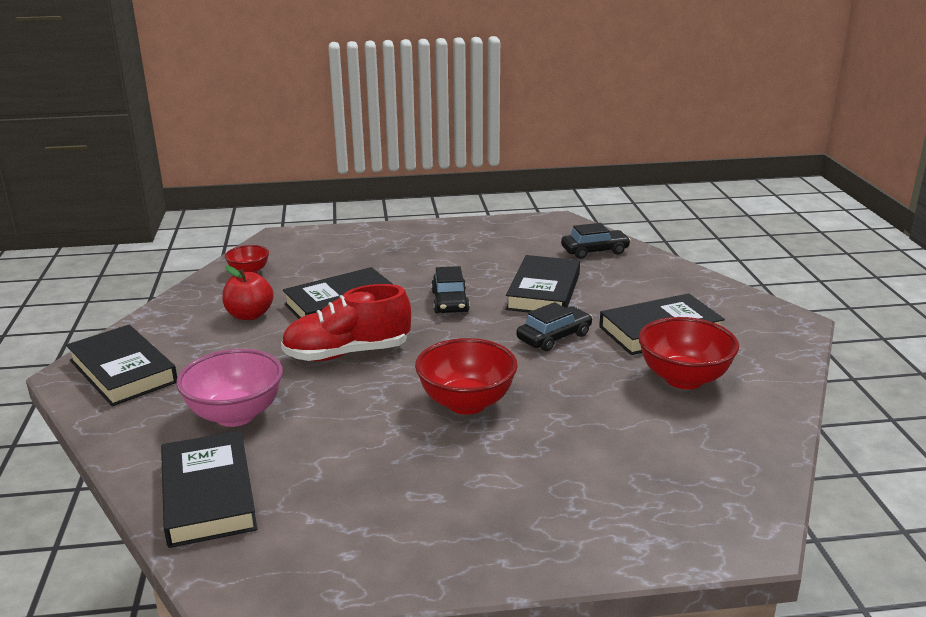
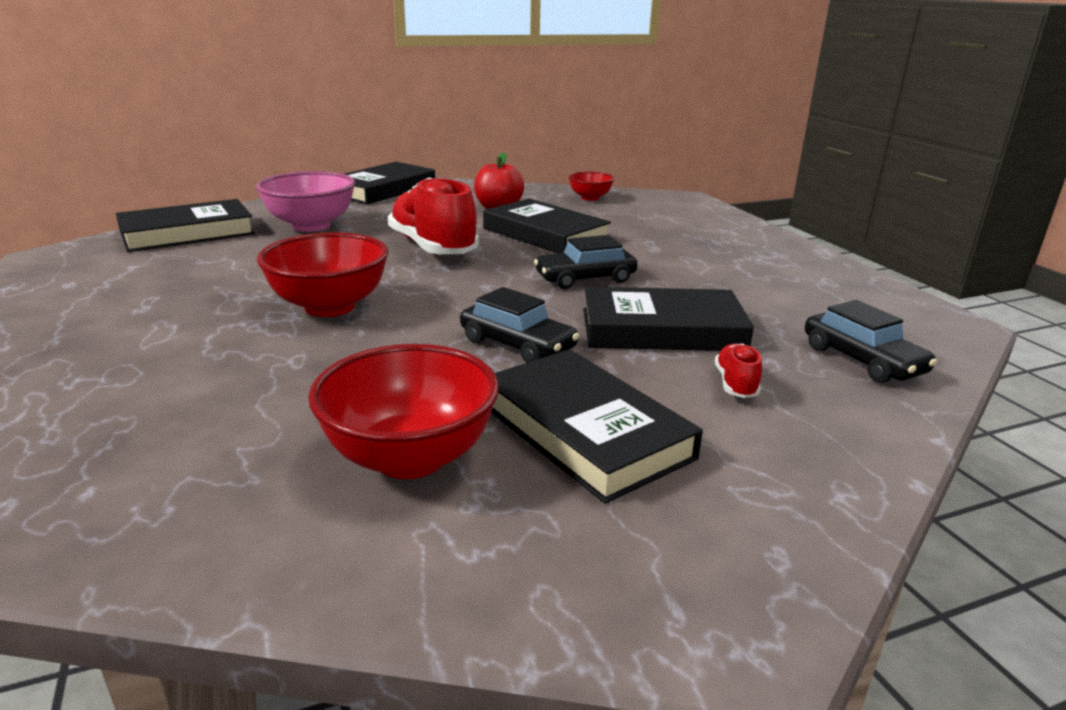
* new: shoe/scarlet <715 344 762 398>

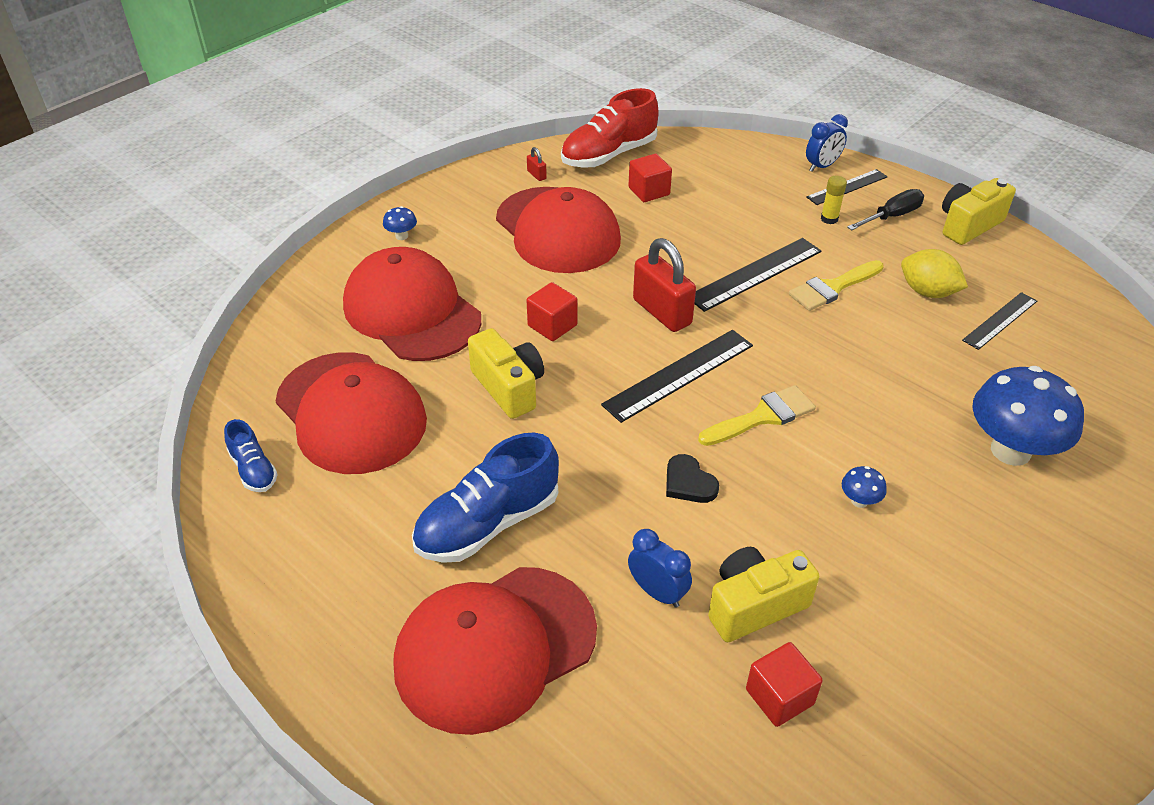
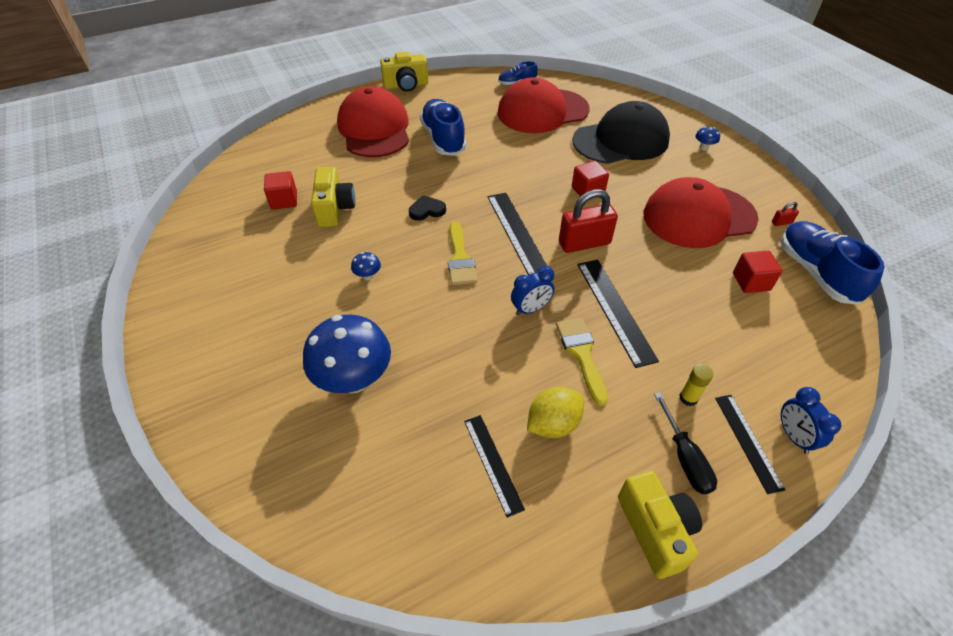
* repainted: shoe/scarlet <561 88 658 168> to shoe/royal blue <781 221 885 305>
* repainted: peaked cap/scarlet <343 247 481 361> to peaked cap/jet-black <572 101 670 164>
* shifted: photo camera/bright yellow <468 328 544 419> to <380 52 428 92>
* shifted: clock/royal blue <628 529 692 608> to <511 266 554 315>

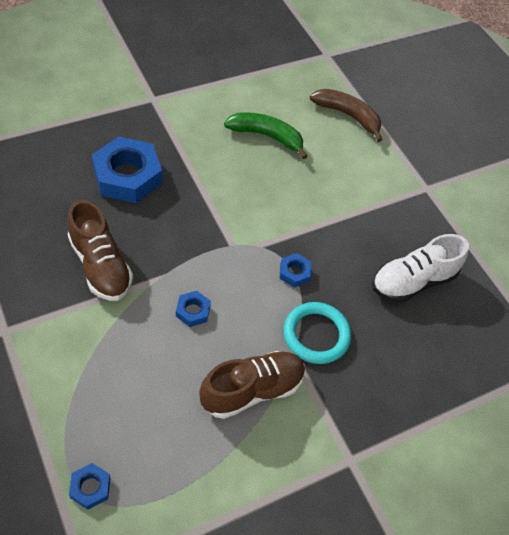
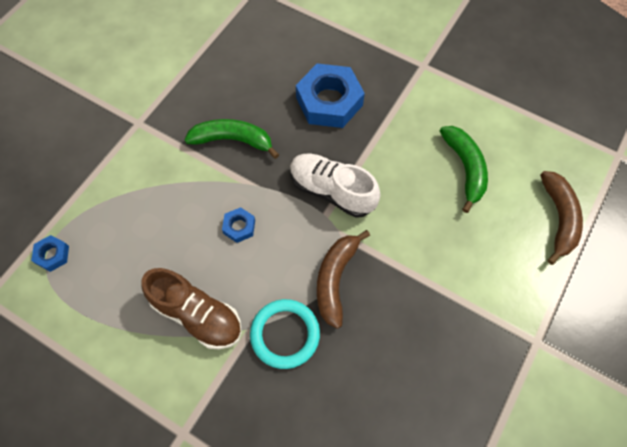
* swapped: shoe/russet <68 200 133 301> to banana fruit/leaf-green <184 119 279 159>
* shifted: shoe/white <372 234 469 303> to <290 154 381 218>
* swapped: hexagon nut/royal blue <280 253 311 288> to banana fruit/russet <317 230 370 329>

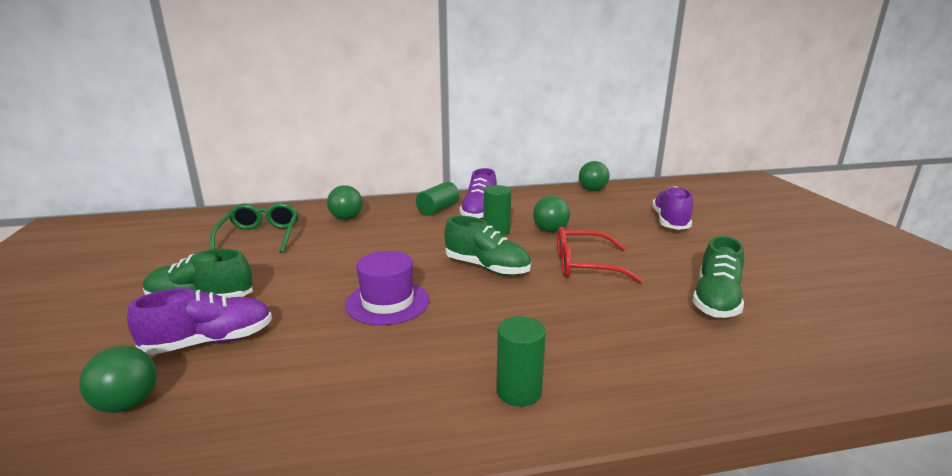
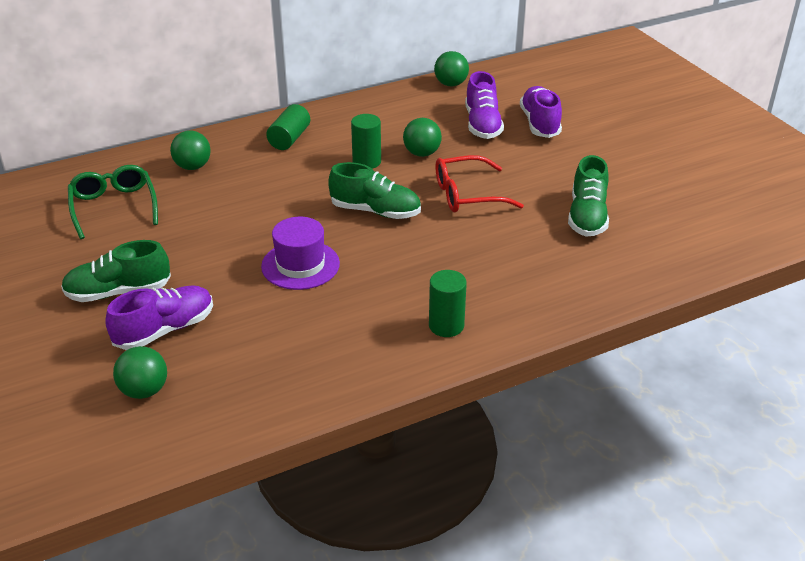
* shifted: shoe/violet <459 168 497 219> to <465 71 504 139>

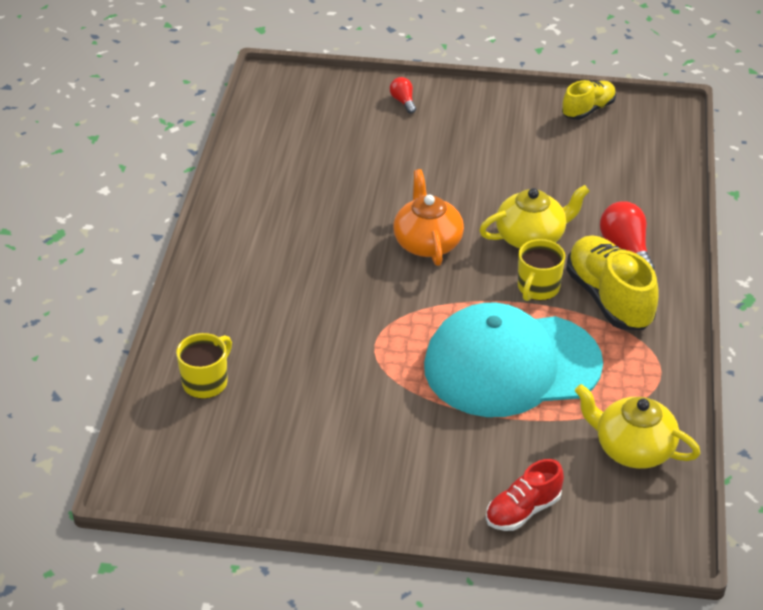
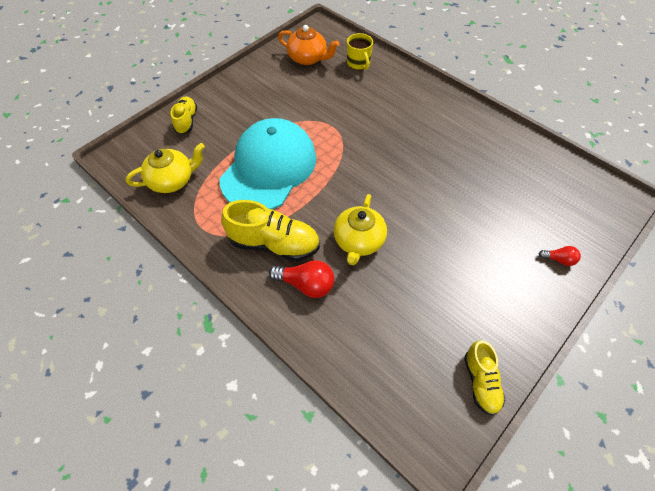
* shifted: china teapot/orange <393 169 464 266> to <278 25 339 65>
* gone: coffee mug/bright yellow <518 239 565 301>
* repainted: shoe/scarlet <486 459 564 531> to shoe/bright yellow <171 96 197 134>

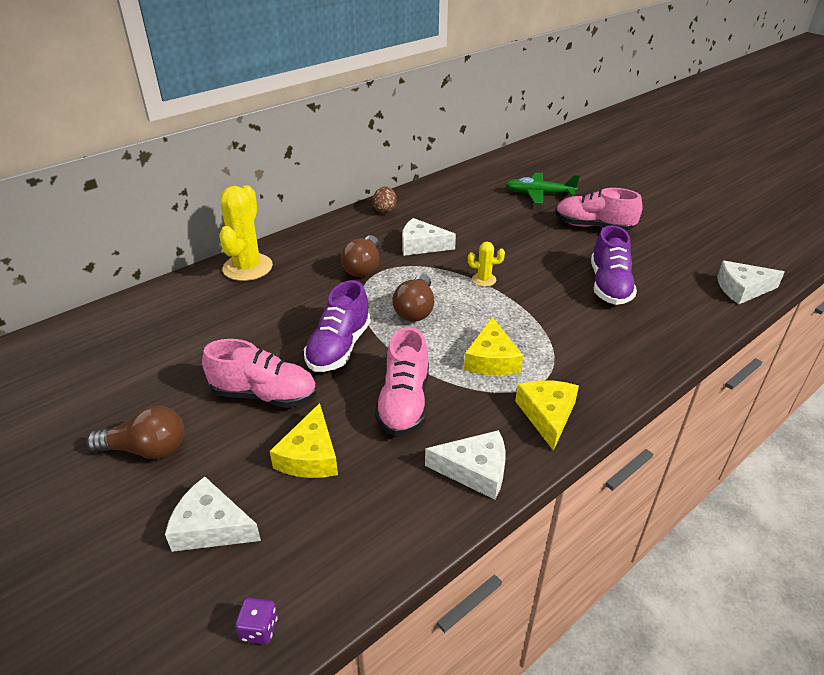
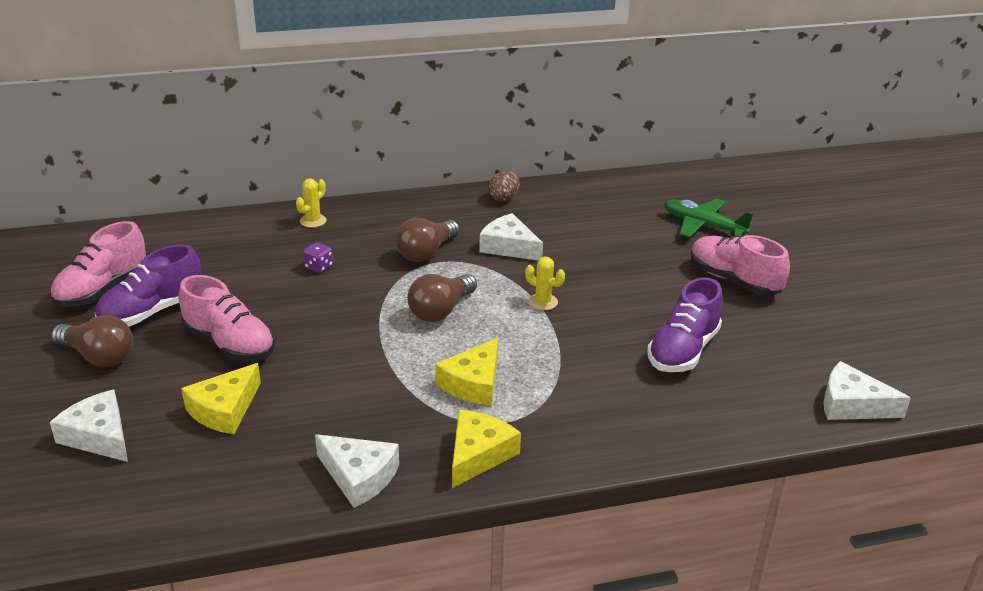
* scaled: saguaro cactus/bright yellow <219 185 273 281> = <296 179 327 228> x0.48
* shifted: shoe/violet <304 280 371 372> to <95 244 202 327>
* shifted: shoe/rose-pink <375 327 429 436> to <50 221 146 307>
* shifted: dice/violet <235 597 278 644> to <303 242 333 273>

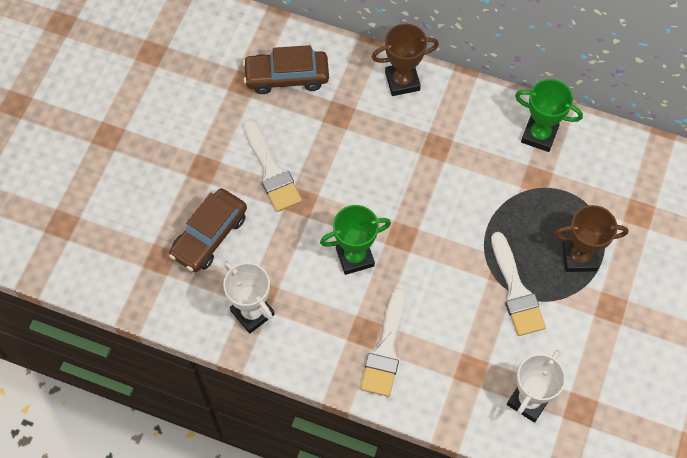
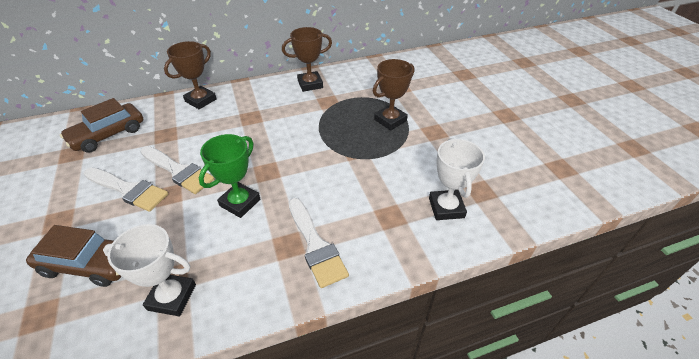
* repainted: prize cup/leaf-green <515 79 583 152> to prize cup/russet <282 27 332 92>
* rotated: car/russet <169 188 247 272> = <26 225 122 287> 75 degrees counterclockwise
* shifted: paint brush/white <491 232 546 336> to <140 146 214 194>

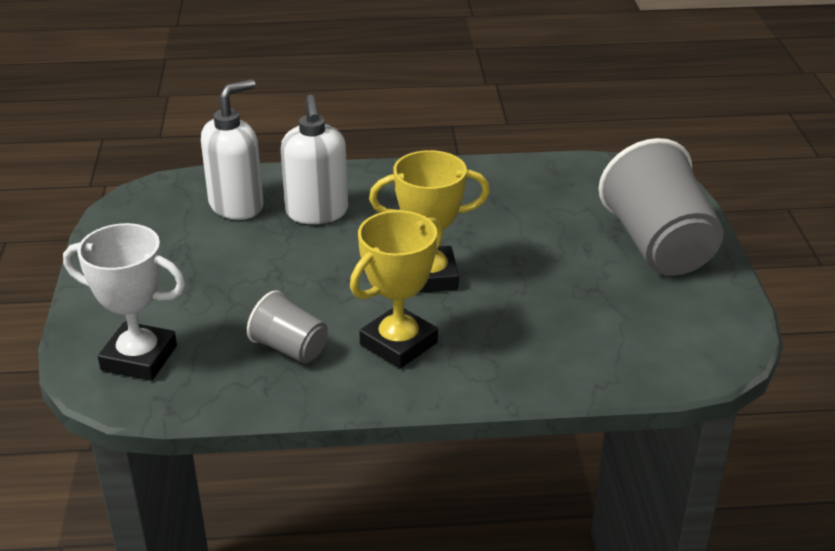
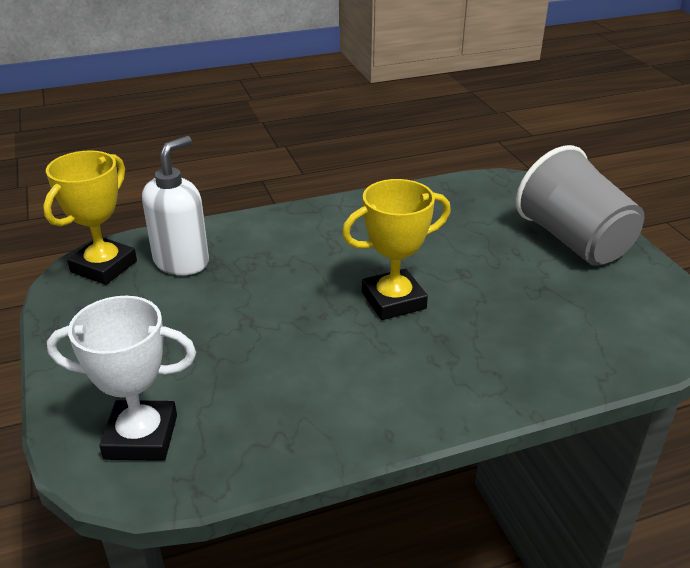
* gone: pump bottle/white <281 95 348 224>
* shifted: prize cup/bright yellow <350 210 443 369> to <43 150 137 285>
* gone: tumbler/grey <247 290 328 364>

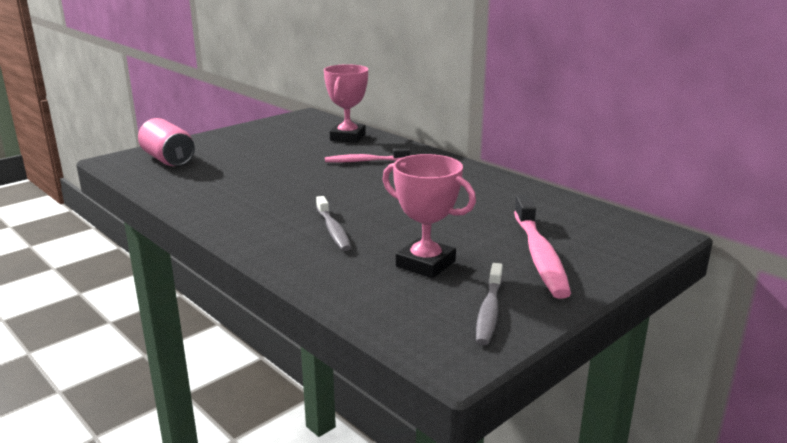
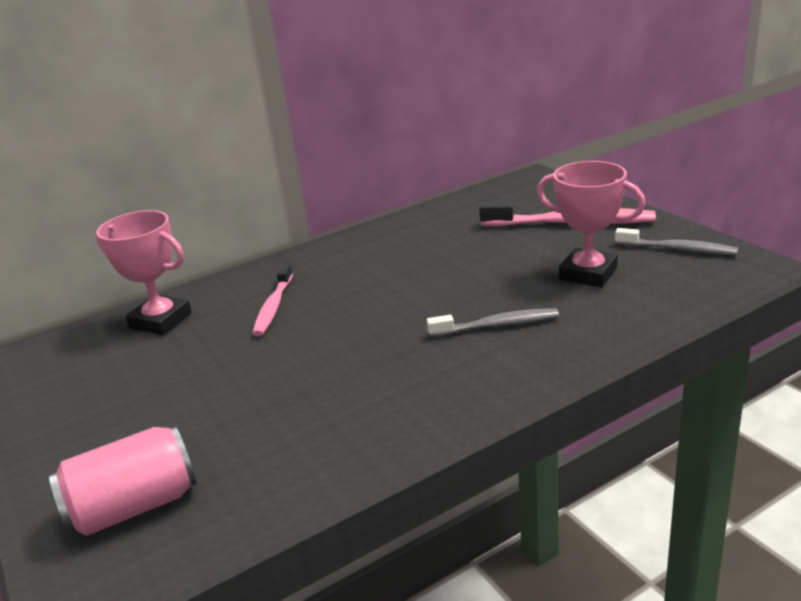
* rotated: prize cup/rose-pink <382 154 476 278> = <537 161 646 287> 75 degrees clockwise

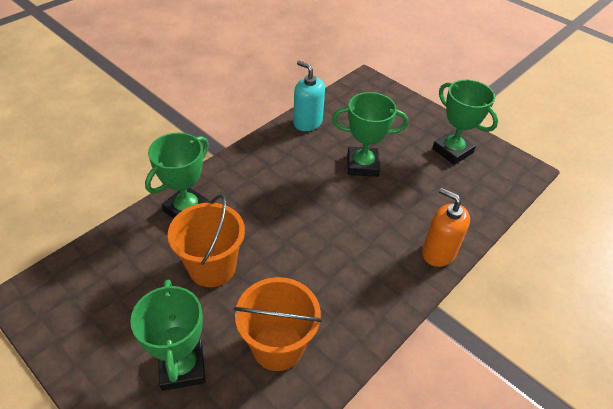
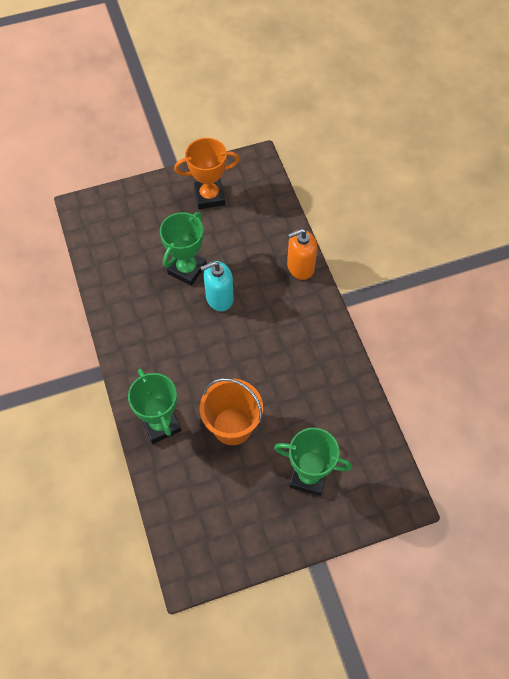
* shifted: pump bottle/teal <293 61 325 131> to <200 261 234 311>
* repainted: prize cup/leaf-green <432 80 498 165> to prize cup/orange <174 138 240 209>
* gone: pail/orange <234 277 322 371>

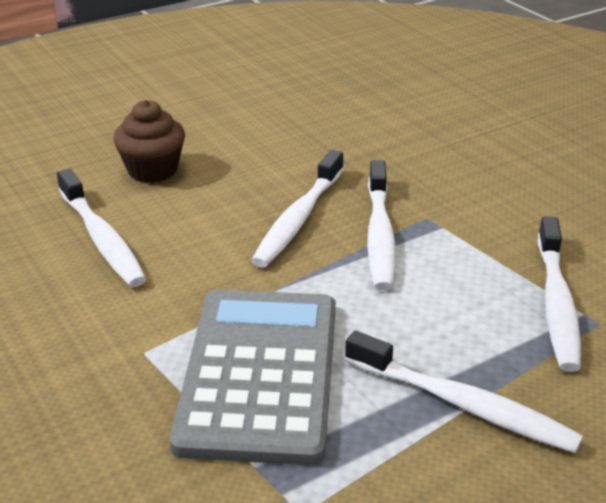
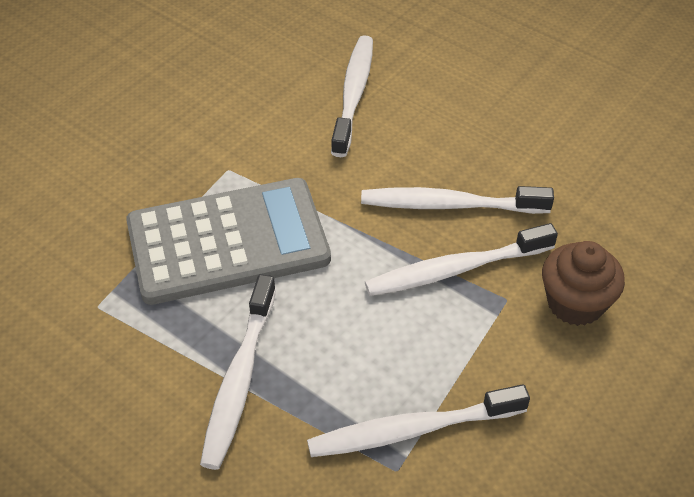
* shifted: fairy cake/russet <114 100 185 183> to <542 241 625 326>
* rotated: dental brush/white <57 169 146 287> = <331 35 373 157> 150 degrees clockwise

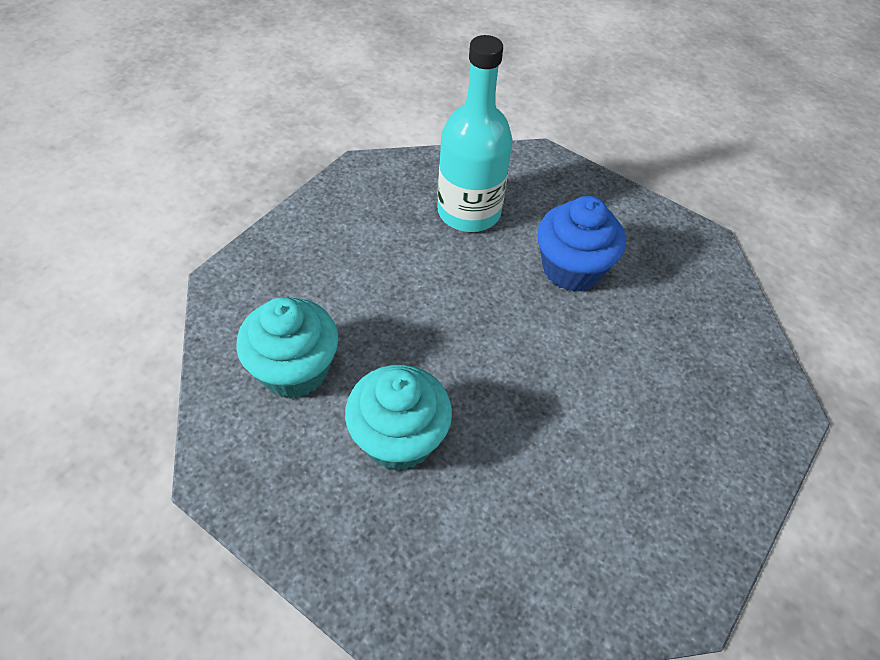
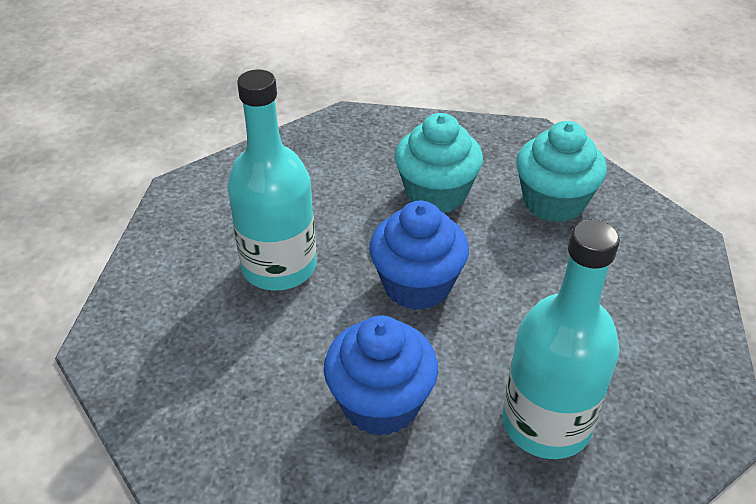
* new: flask/teal <227 70 316 291>
* new: fairy cake/royal blue <369 201 469 310>

